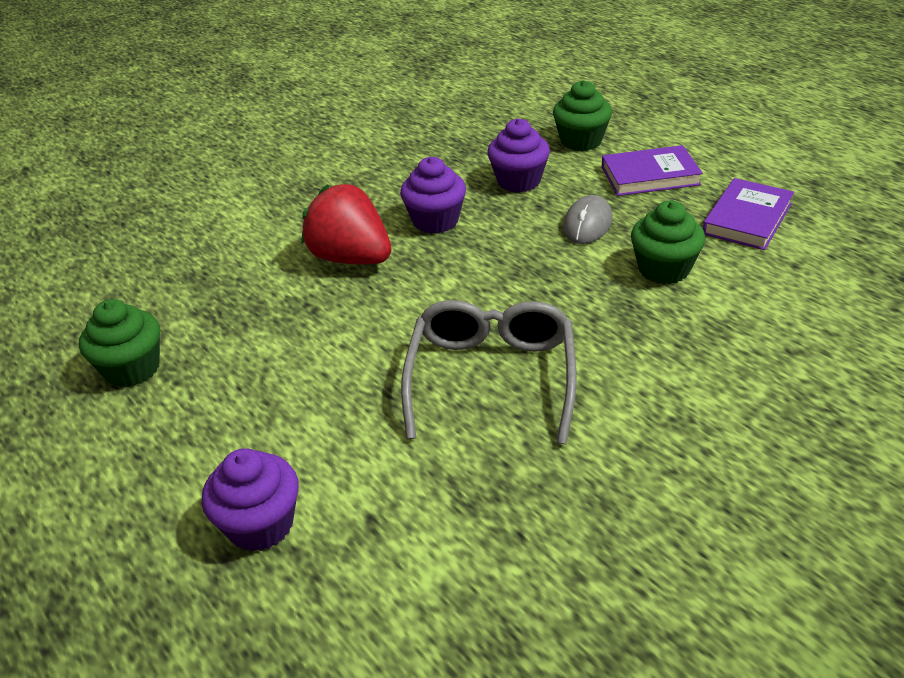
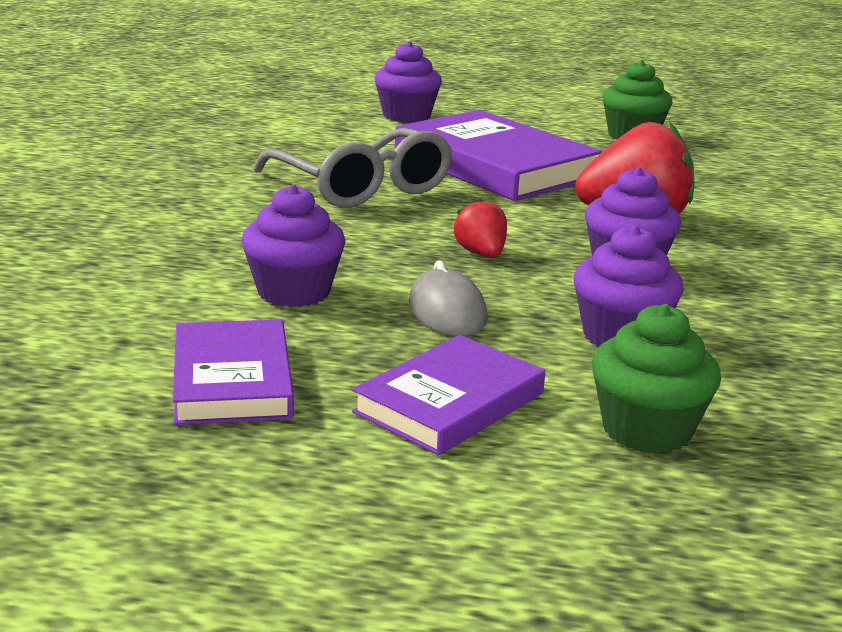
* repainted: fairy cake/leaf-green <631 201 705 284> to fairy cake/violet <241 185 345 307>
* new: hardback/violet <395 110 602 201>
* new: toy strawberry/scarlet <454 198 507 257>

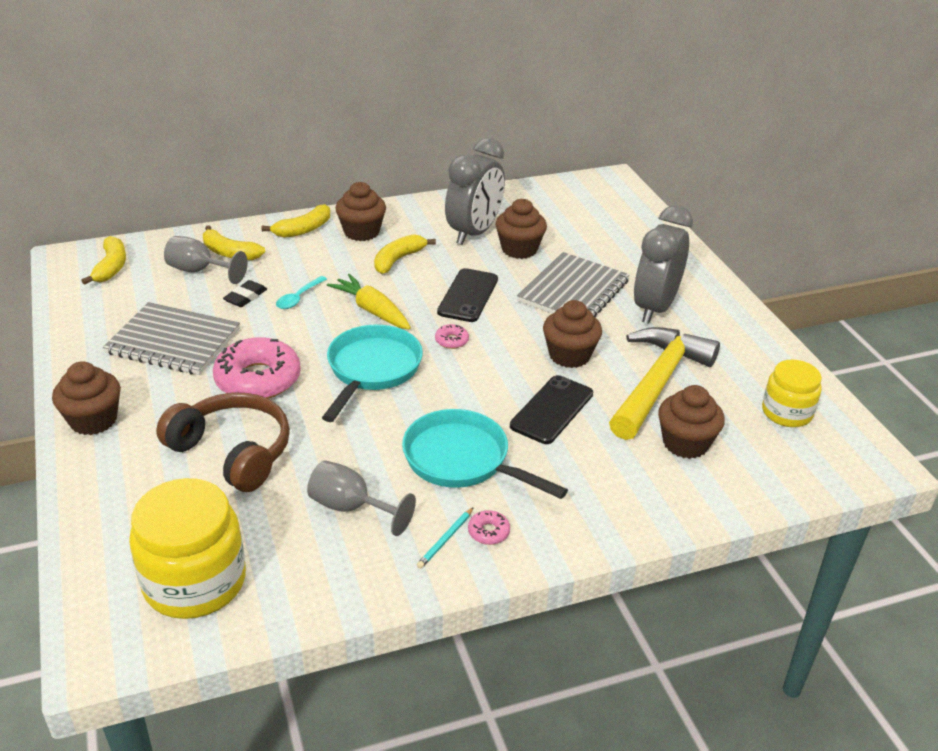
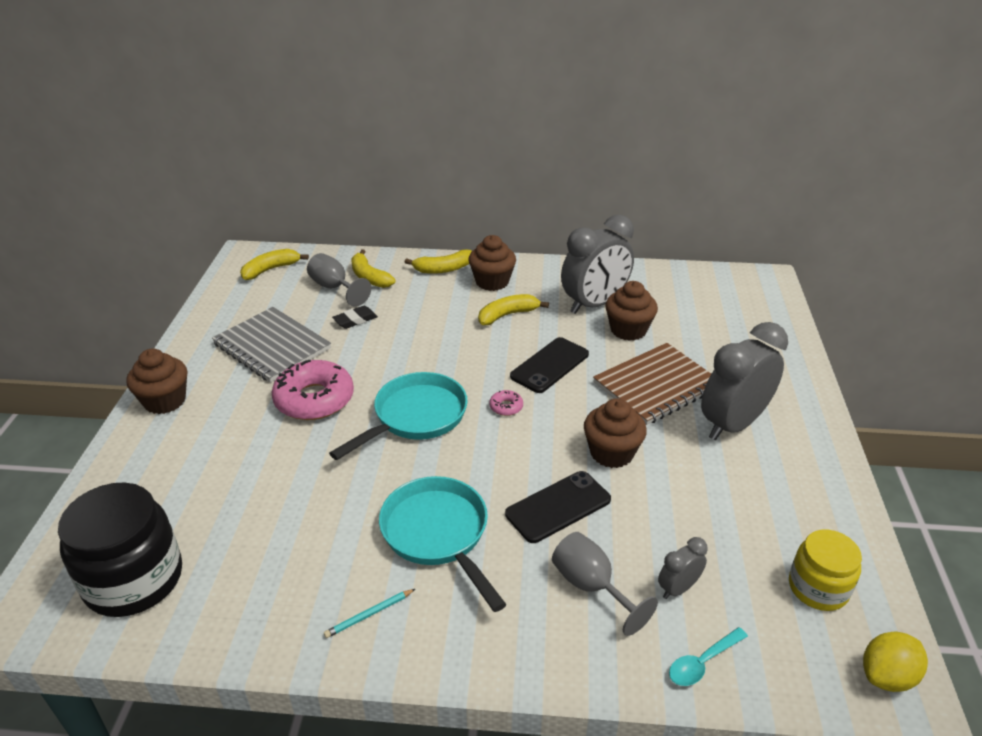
* rotated: banana fruit/bright yellow <81 236 126 285> = <240 249 309 280> 150 degrees counterclockwise
* repainted: notebook/grey <517 252 630 317> to notebook/russet <593 343 711 425>
* gone: root vegetable/bright yellow <327 274 411 329>
* shifted: spoon/teal <276 276 327 309> to <669 627 748 686>
* gone: hammer/bright yellow <609 327 720 440>
* swapped: fairy cake/russet <658 385 725 459> to clock/grey <658 537 708 599>
* gone: over-ear headphones/russet <156 393 290 492>
* shifted: chalice/grey <307 461 416 536> to <552 532 658 636>
* repainted: jar/bright yellow <129 478 246 619> to jar/jet-black <58 482 182 617>
* gone: doughnut/rose-pink <468 510 510 545>
* new: toy lemon/bright yellow <863 632 928 692>

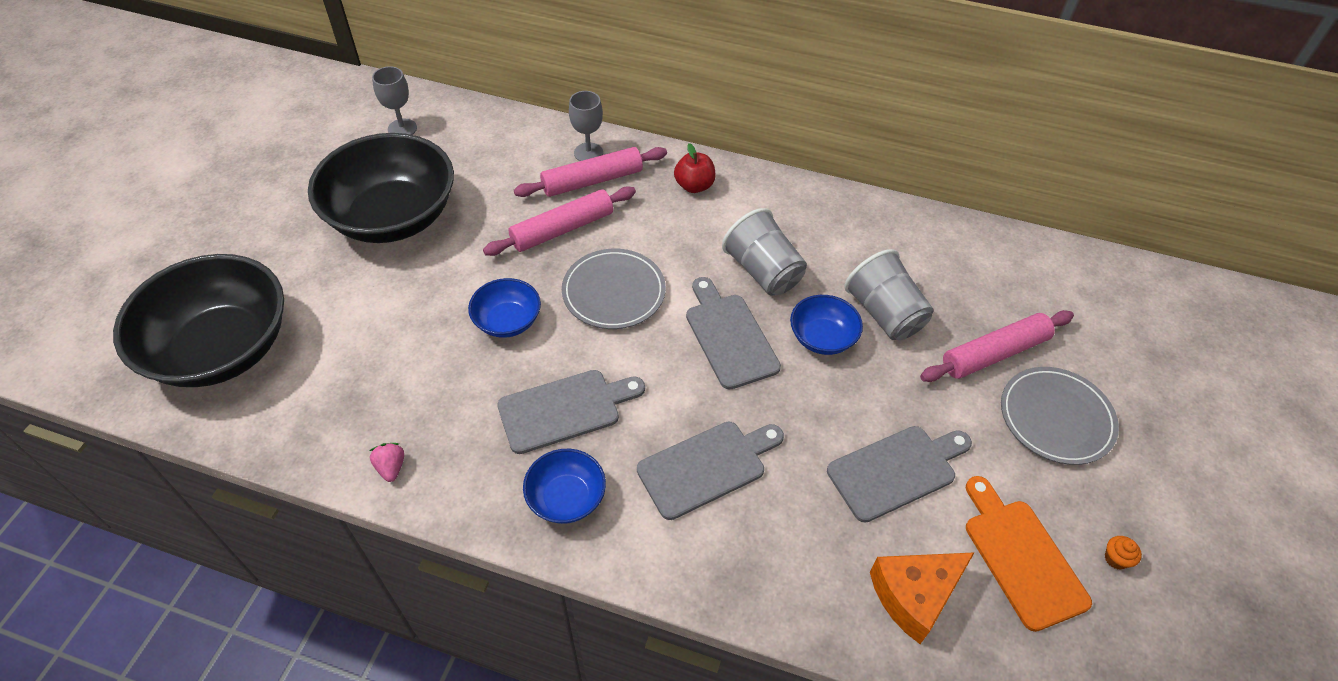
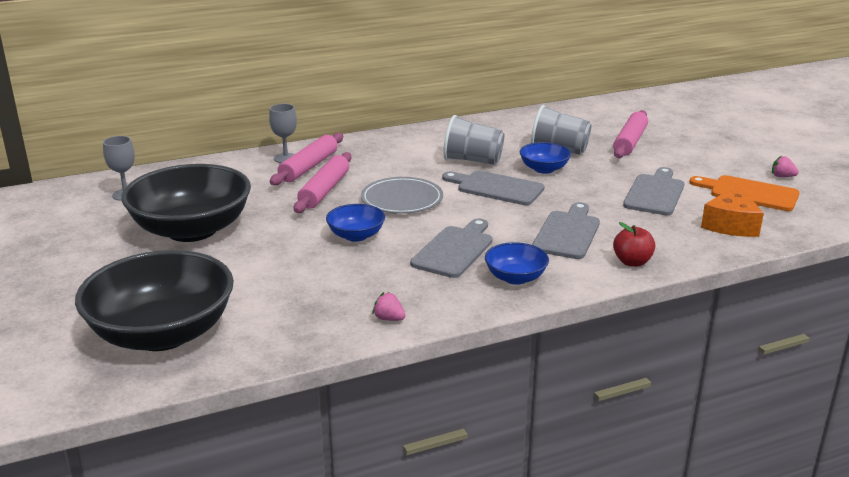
* shifted: apple fruit/scarlet <674 143 716 193> to <613 222 655 267>
* gone: flat dish/grey <1001 367 1119 465>
* swapped: fairy cake/orange <1105 536 1142 570> to toy strawberry/rose-pink <772 156 799 177>

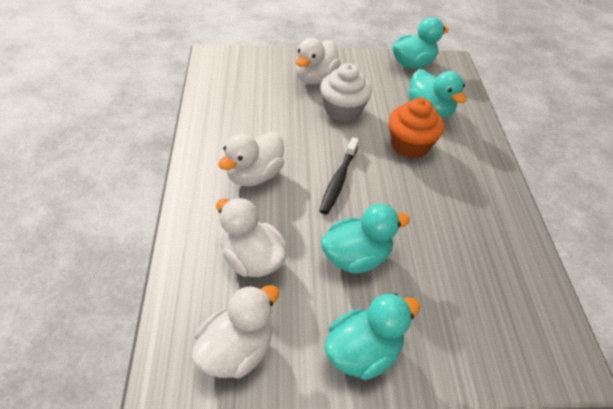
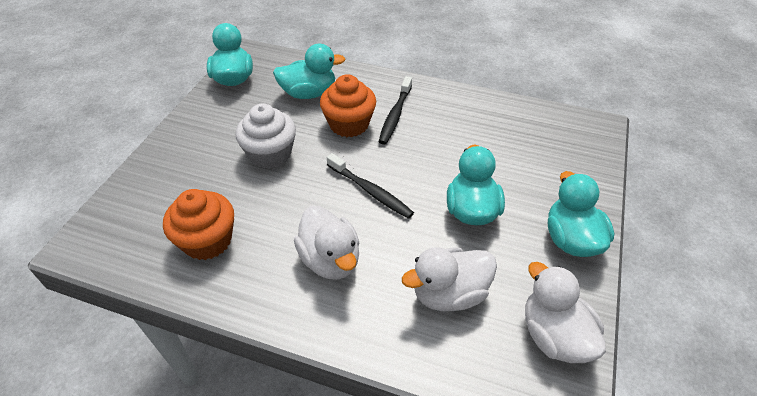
* gone: duck/white <295 38 341 84>
* new: dental brush/jet-black <379 76 412 144>
* new: fairy cake/orange <163 189 234 260>

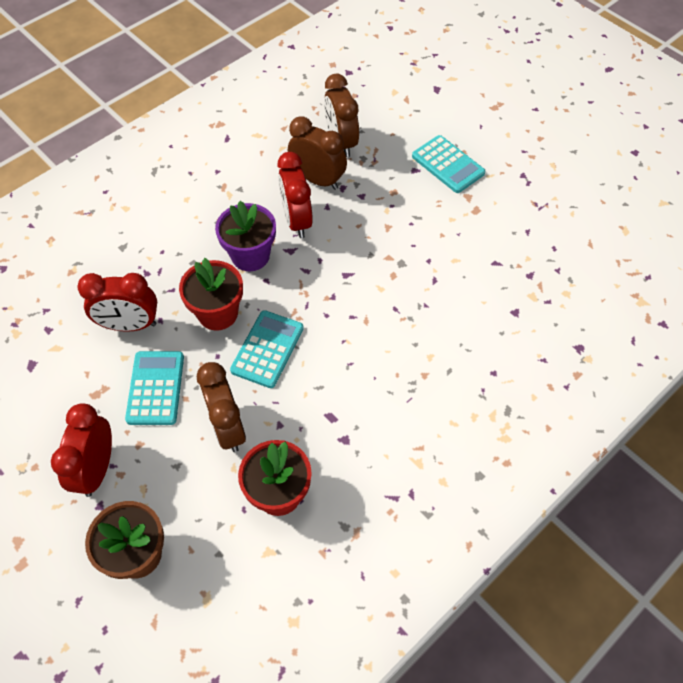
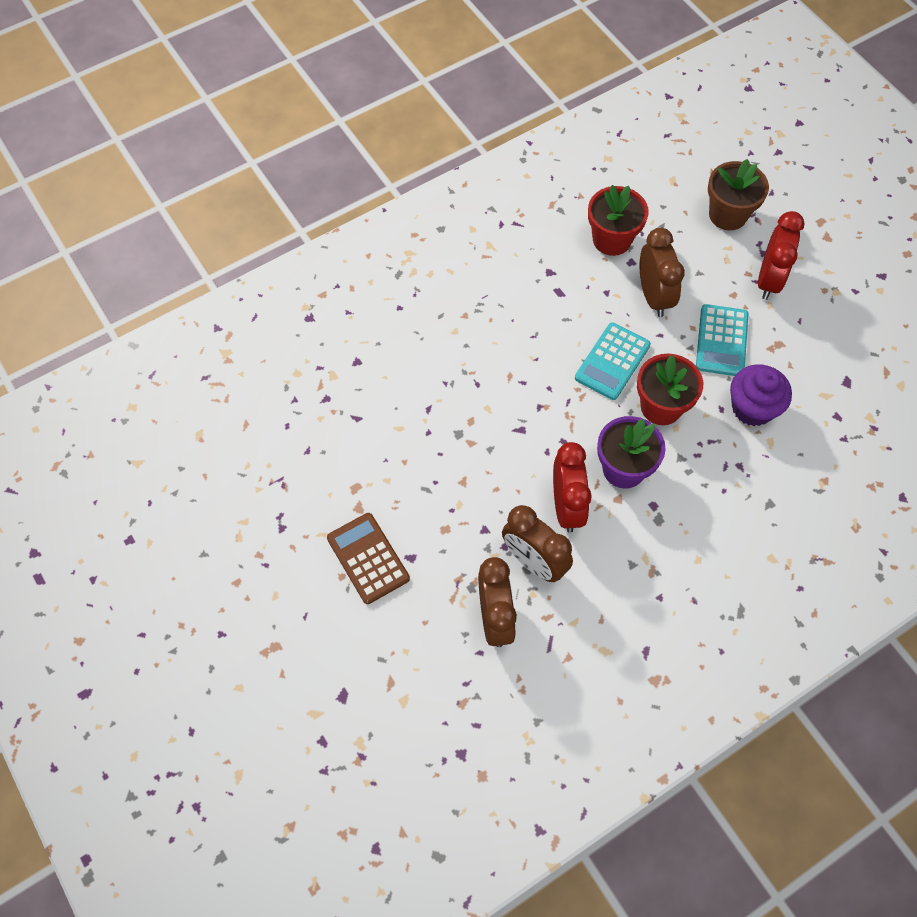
* repainted: pocket calculator/teal <412 135 485 193> to pocket calculator/russet <327 513 410 604>
* swapped: clock/scarlet <78 273 157 332> to fairy cake/violet <730 364 792 426>

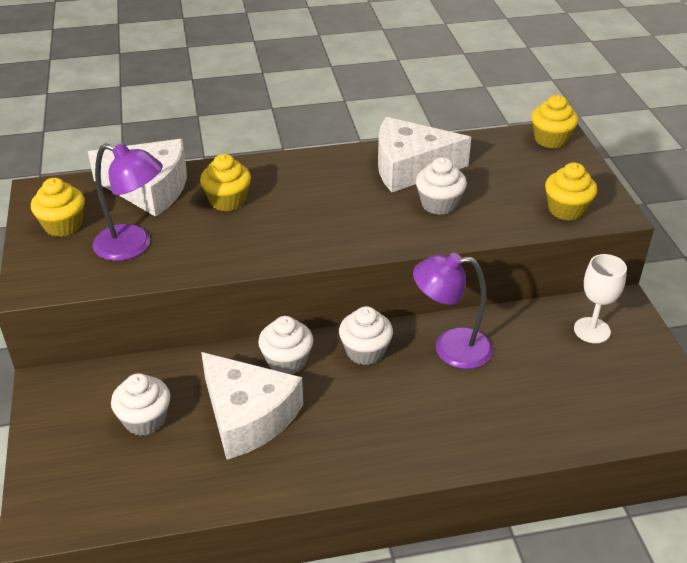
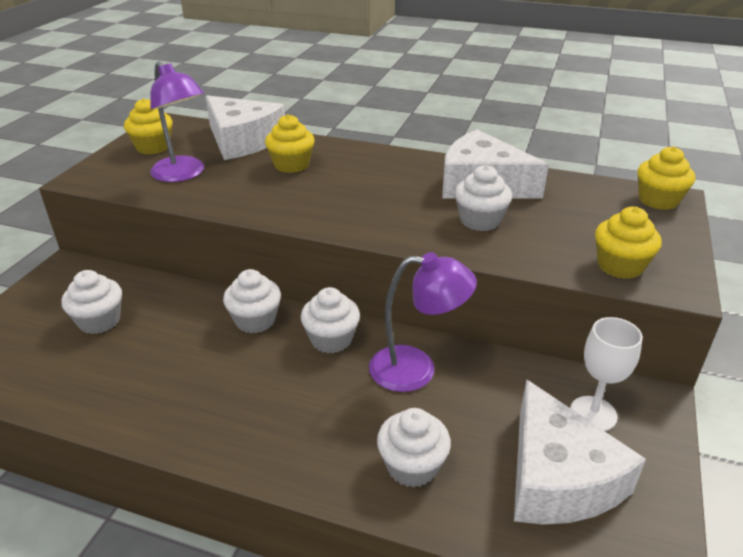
* rotated: desk lamp/violet <413 253 493 369> = <369 252 477 392> 150 degrees clockwise
* shifted: cheese wedge/white <201 352 303 460> to <514 380 646 525>
* new: fairy cake/white <377 408 451 488>

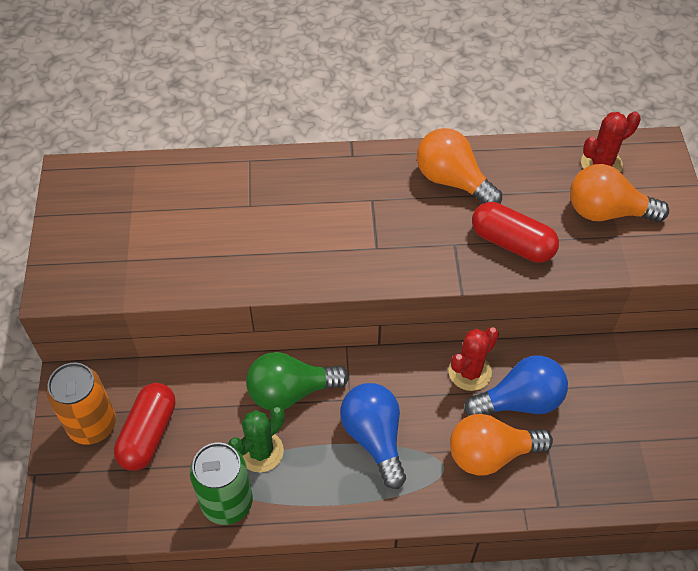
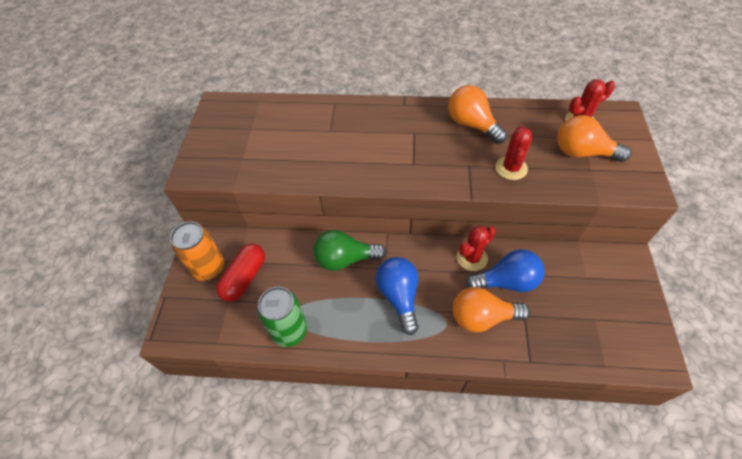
* swapped: pill/scarlet <472 202 559 263> to saguaro cactus/scarlet <496 126 533 180>
* gone: saguaro cactus/leaf-green <228 407 285 472>

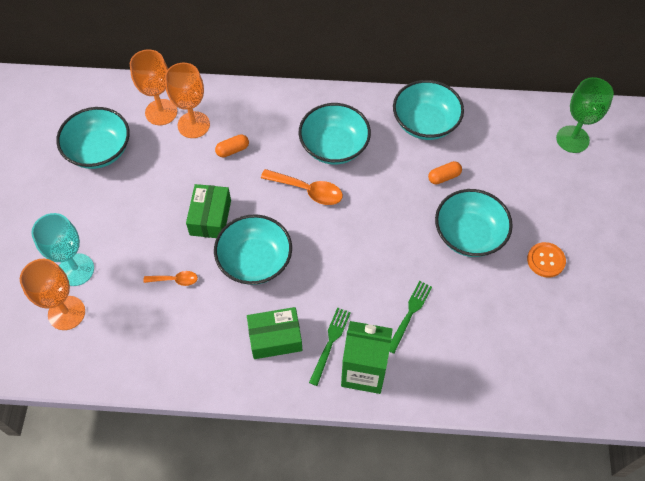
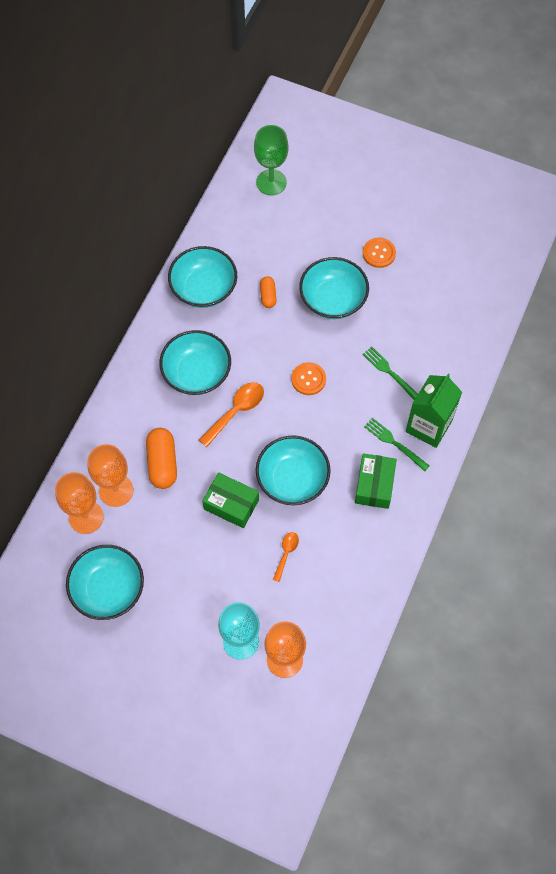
* scaled: pill/orange <215 134 249 158> = <146 428 177 489> x1.75
* new: shirt button/orange <291 362 326 395>

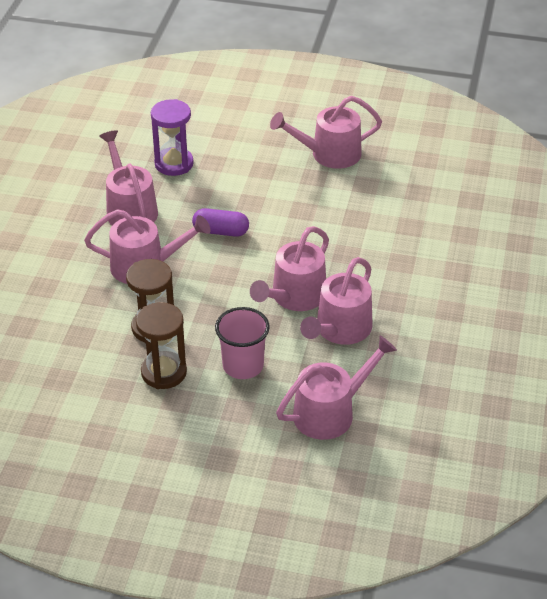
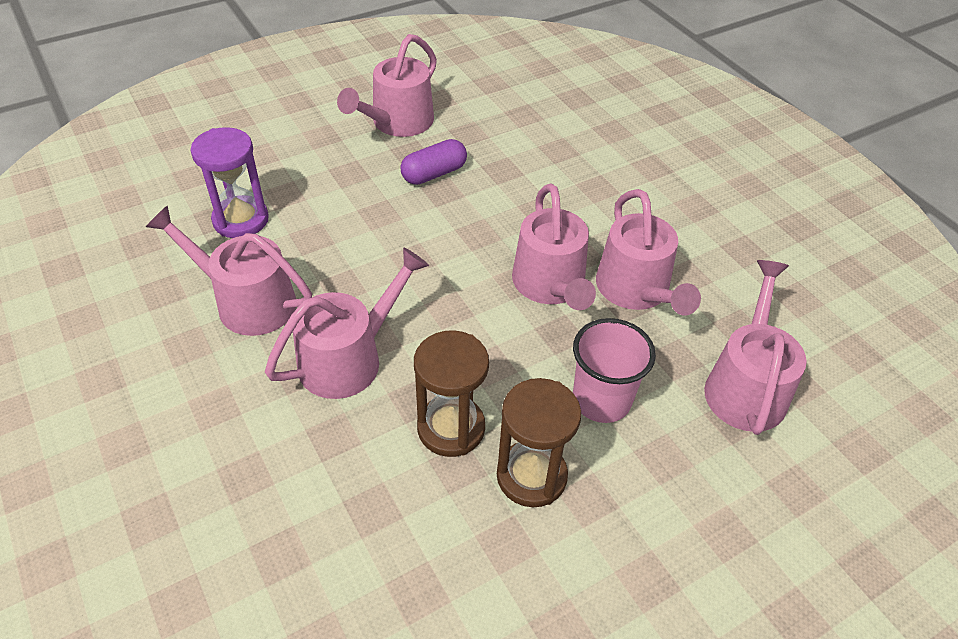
* shifted: pill/violet <192 208 249 237> to <401 139 467 185>

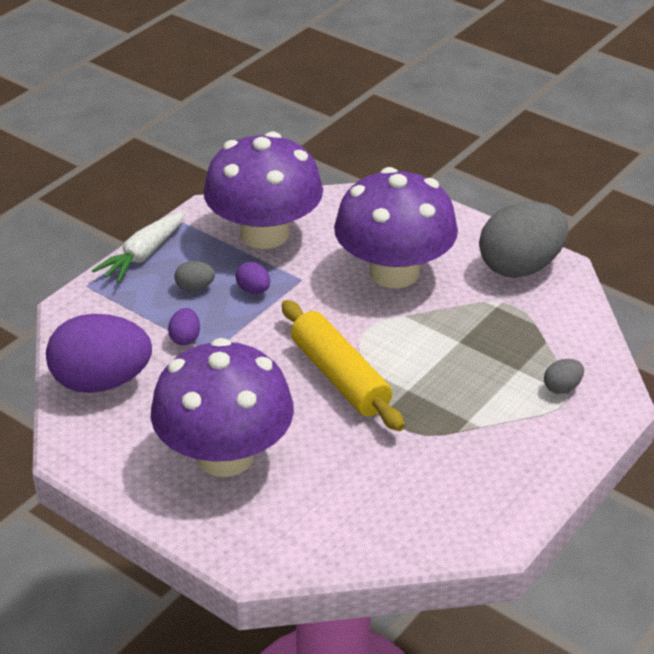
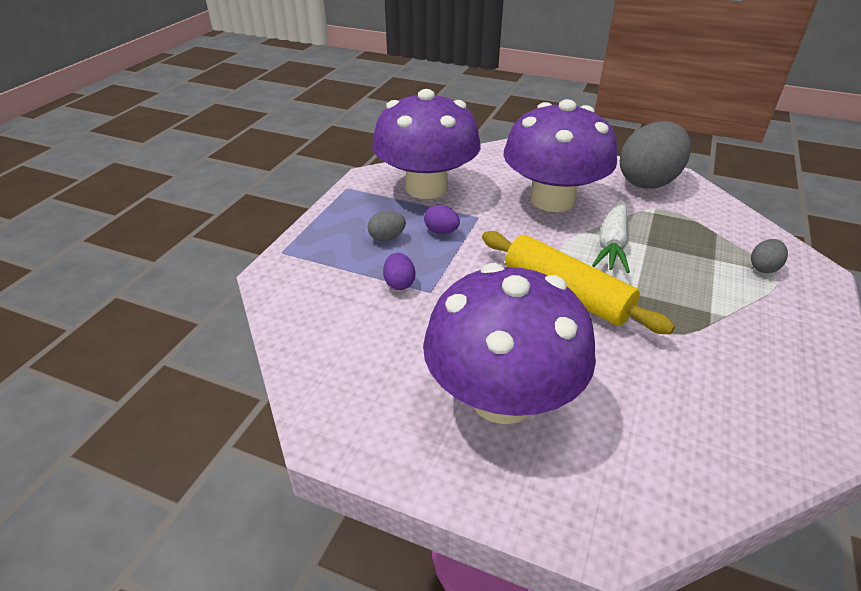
* shifted: root vegetable/white <92 211 186 283> to <592 199 630 273>
* gone: egg shape/violet <46 314 152 393>

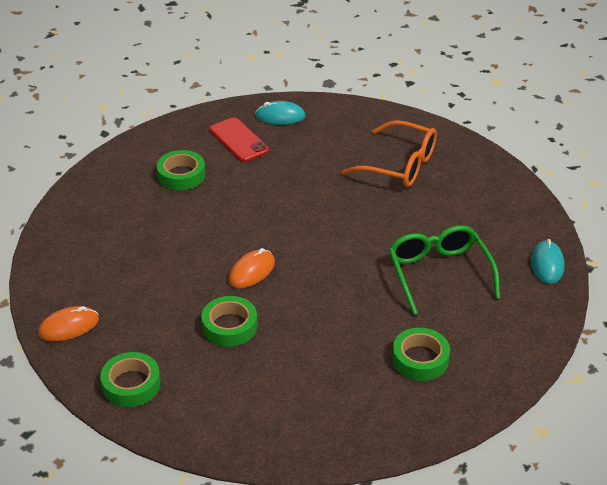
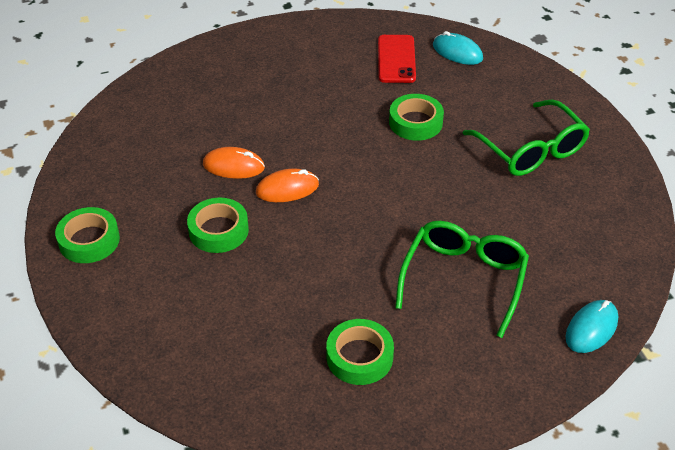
* repainted: glasses/orange <342 120 437 187> to glasses/leaf-green <463 99 590 176>
* shifted: tape/leaf-green <157 150 205 190> to <389 94 444 141>
* shifted: PC mouse/orange <38 306 99 342> to <203 147 265 179>

